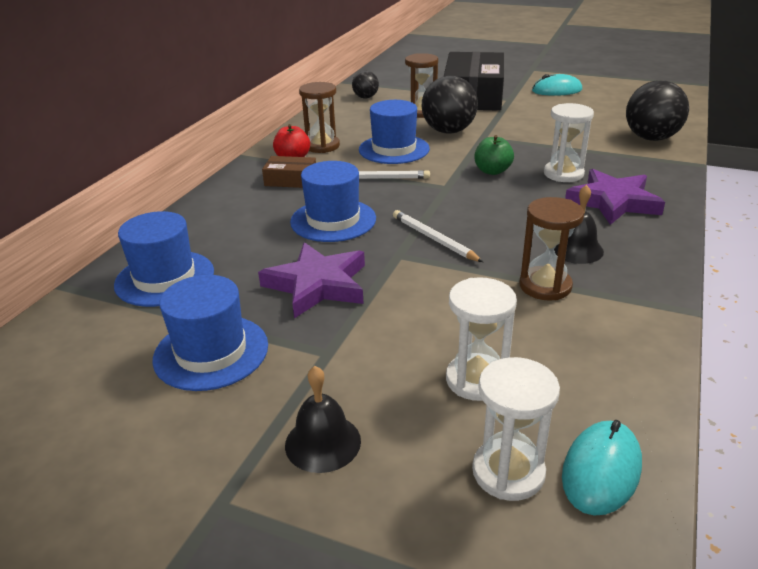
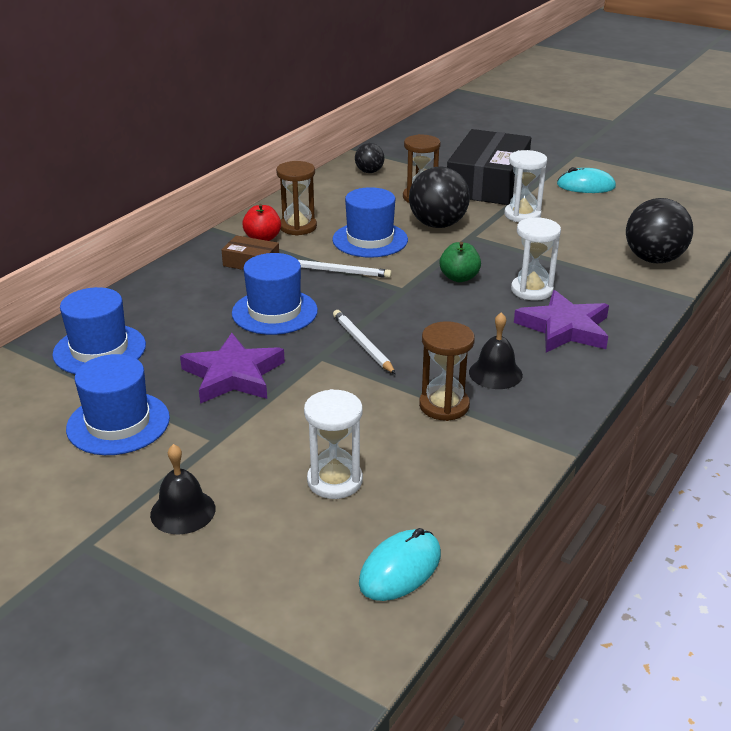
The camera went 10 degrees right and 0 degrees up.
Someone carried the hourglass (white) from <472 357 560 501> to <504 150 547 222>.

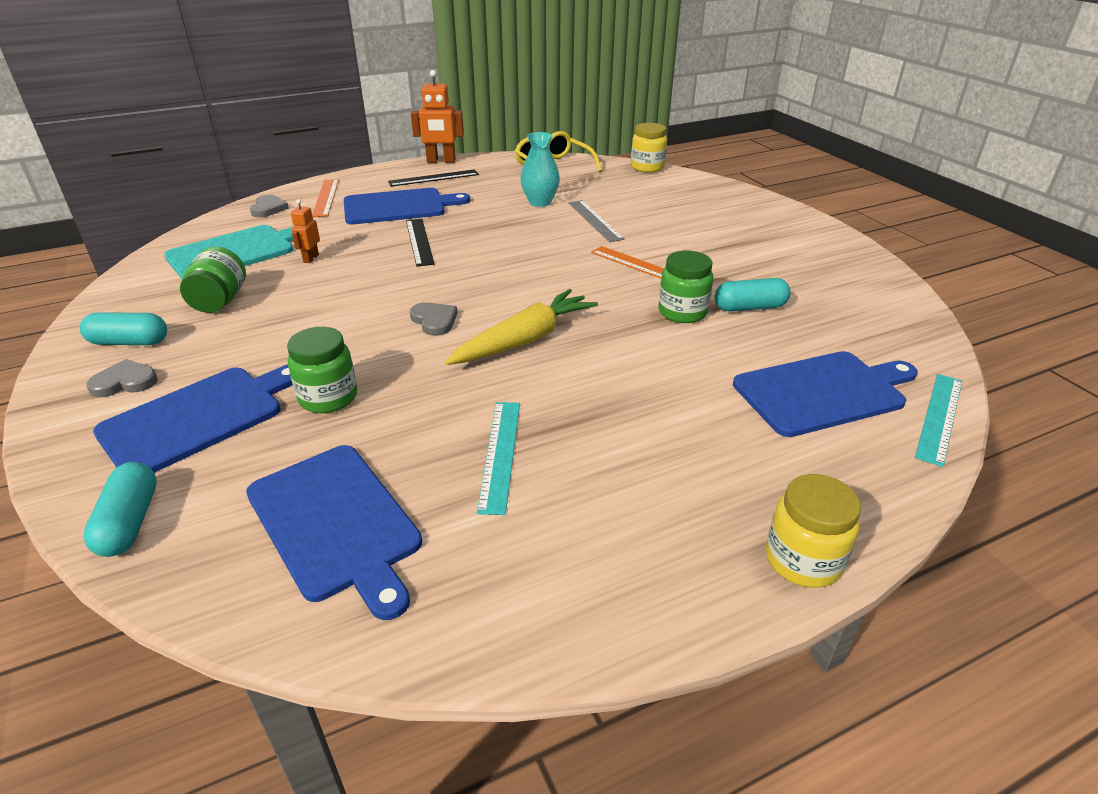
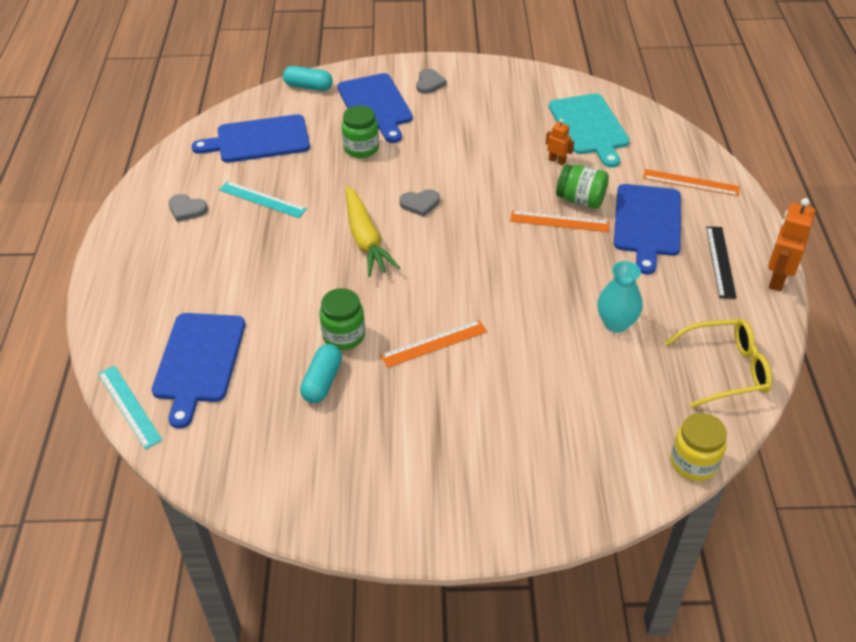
The camera went 115 degrees right and 10 degrees up.
Someone carried the heart (grey) from <250 195 289 217> to <168 194 208 222>.
Someone took away the ruler (grey) at <569 200 625 242>.
Someone repainted the ruler (black) at <406 219 435 267>, which became the ruler (orange) at <510 211 610 232>.
Someone carried the jar (green) from <180 247 246 313> to <556 164 609 208>.
Someone took away the capsule (turquoise) at <80 312 167 345>.
Someone took away the jar (yellow) at <766 474 861 588>.

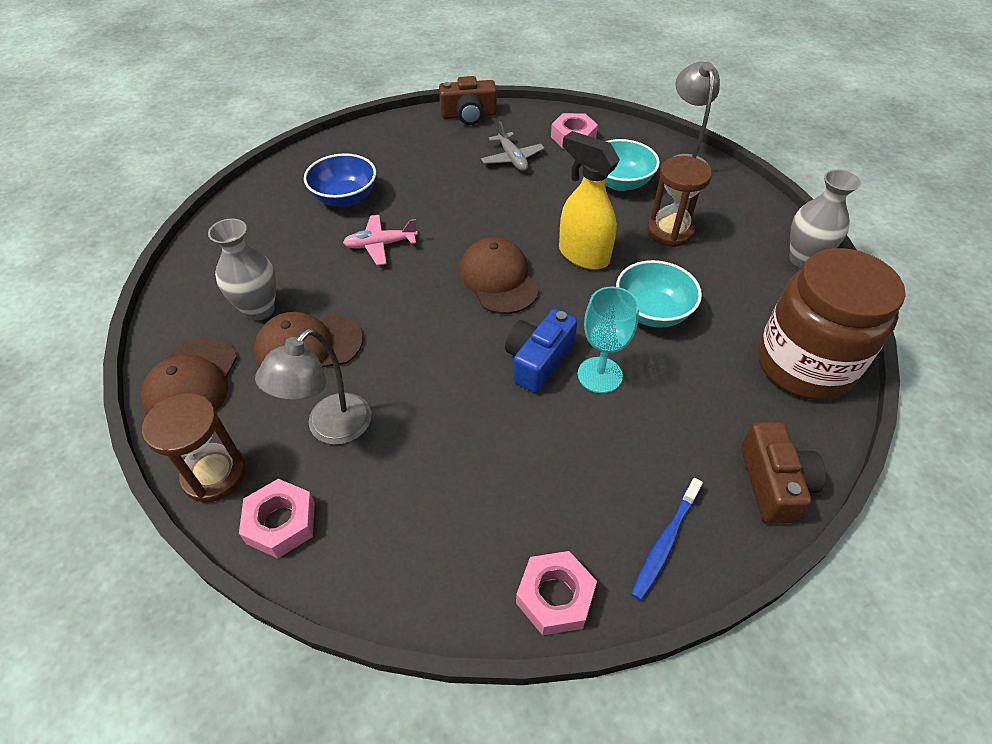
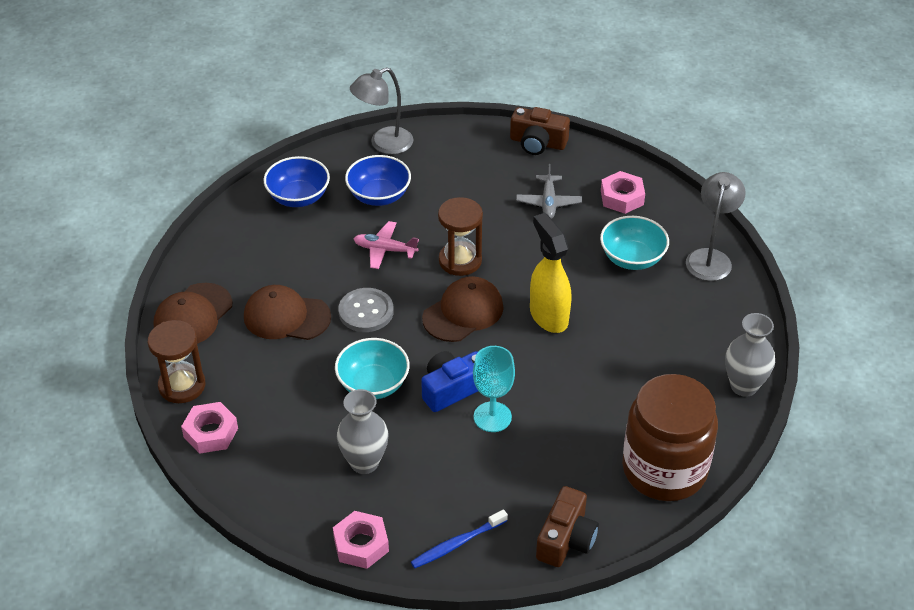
The camera went 25 degrees right and 5 degrees down.
Someone carried the hourglass (brown) from <647 156 712 247> to <438 197 483 276>.
Someone carried the vase (grey) from <208 219 276 321> to <337 389 389 474>.
Someone rotated the cap (brown) at <459 237 539 314> by 45 degrees clockwise.
Someone carried the bowl (turquoise) from <616 260 702 328> to <335 338 410 399>.
Someone carried the lamp (grey) from <255 329 372 445> to <350 67 413 154>.
Someone put down the bowl (blue) at <264 156 330 207>.
Someone put down the button (grey) at <338 288 394 332>.

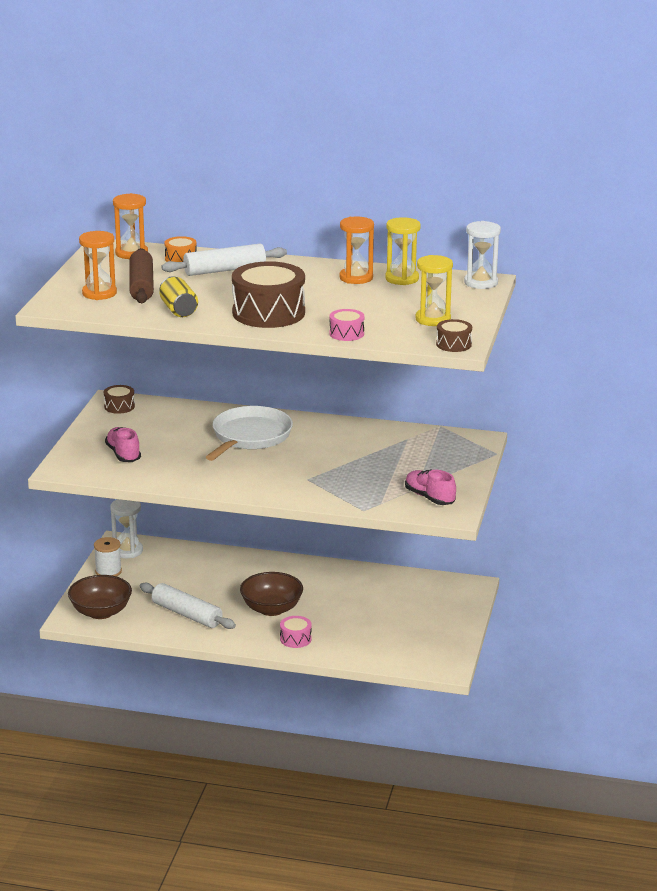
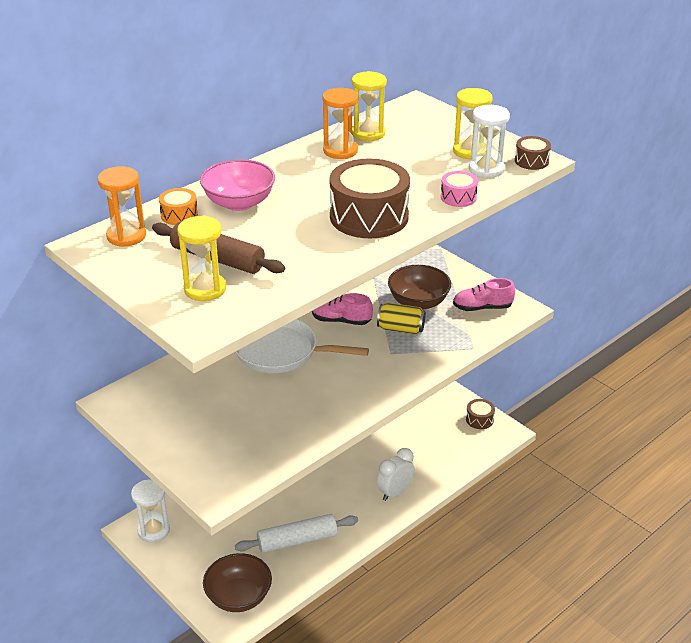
The camera went 55 degrees left and 10 degrees up.
Someone carried the hourglass (white) from <464 221 501 289> to <469 105 510 178>.
Someone repainted the hourglass (orange) at <79 231 117 300>, which became the hourglass (yellow) at <177 215 226 301>.
Someone swapped the rolling pin (white) at <161 244 287 276> for the bowl (pink) at <200 159 275 211>.
Someone carried the can (yellow) from <159 276 198 317> to <377 303 426 335>.
Someone carried the drum (brown) from <104 385 135 414> to <466 399 495 429>.
Someone rotated the pan (white) at <206 406 293 461> by 45 degrees counterclockwise.
Someone carried the shoe (pink) from <105 427 141 462> to <312 293 373 325>.
Someone took away the spool (white) at <94 537 122 576>.
Someone carried the bowl (brown) from <240 572 303 616> to <388 265 451 310>.
Someone swapped the drum (pink) at <280 616 312 648> for the clock (white) at <377 448 415 501>.

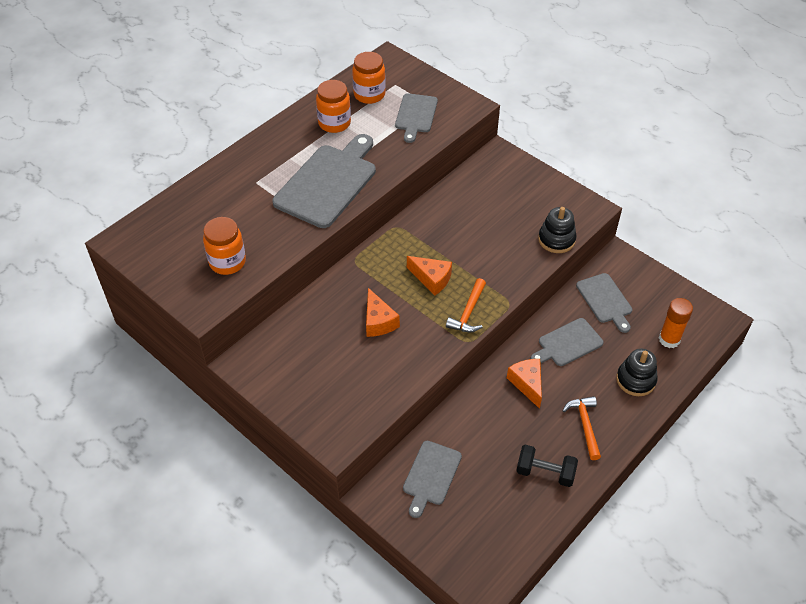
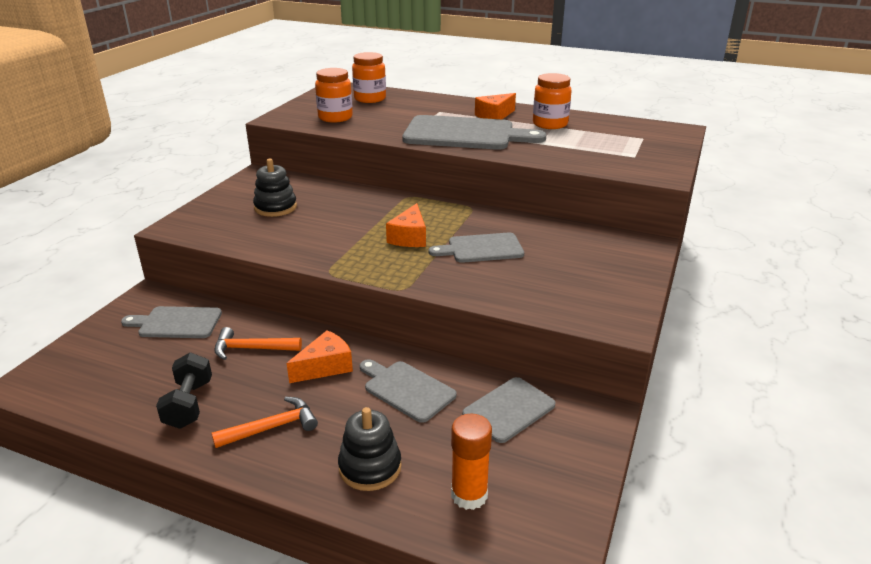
The camera went 70 degrees right and 20 degrees down.
Someone carried the jar (orange) from <352 52 386 104> to <352 52 386 103>.
Someone carried the cutting board (grey) from <395 93 438 143> to <429 232 524 263>.
Someone carried the stacking toy (black) from <538 207 577 253> to <253 159 297 217>.
Someone carried the hammer (orange) from <446 278 486 332> to <214 327 302 360>.
Someone carried the cheese (orange) from <366 288 400 337> to <475 93 516 119>.

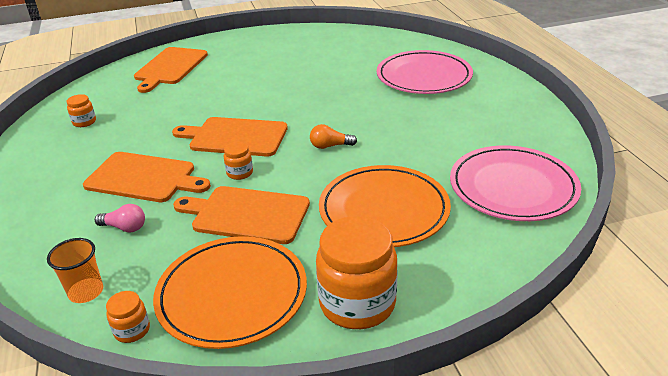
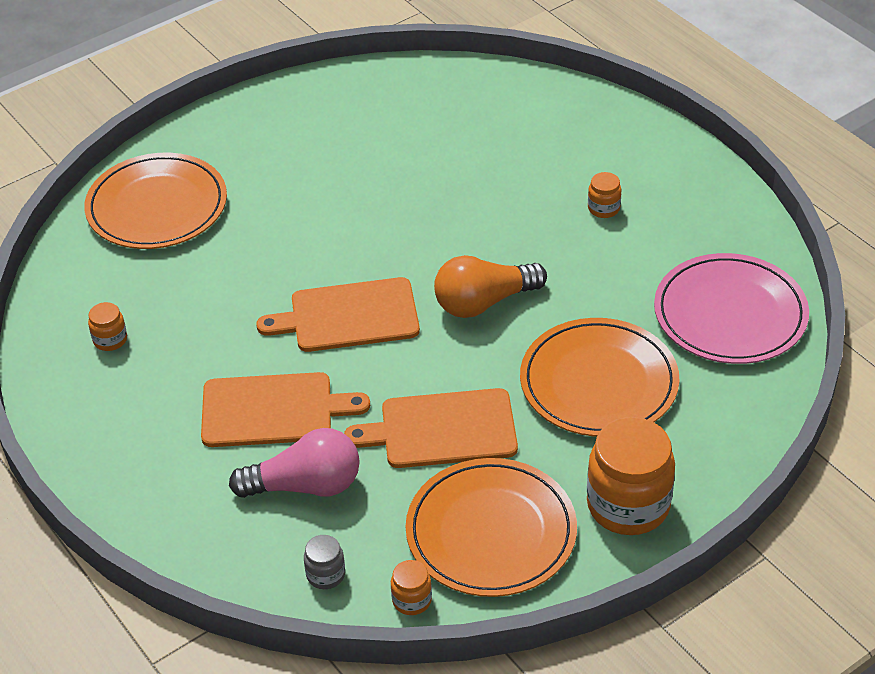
The camera went 20 degrees left and 10 degrees up.
Someone swapped the cutting board (orange) at <134 47 208 93> for the plate (orange) at <84 153 227 249>.
Someone took away the plate (pink) at <377 50 473 94>.
Someone scaled the light bulb (orange) at <310 124 357 149> by 1.89.
Someone carried the jar (orange) from <224 142 253 180> to <588 172 622 218>.
Someone scaled the light bulb (pink) at <95 204 145 233> by 1.89.
Someone swapped the cup (orange) at <47 238 103 303> for the jar (grey) at <304 535 345 589>.

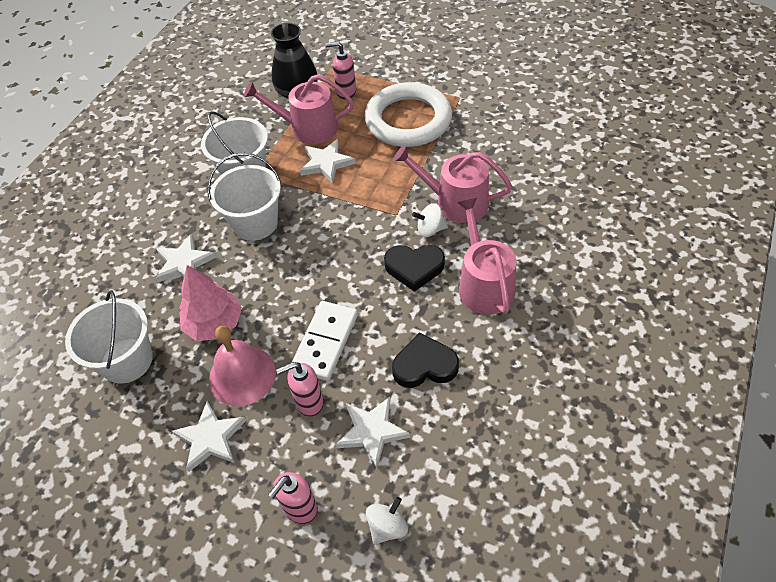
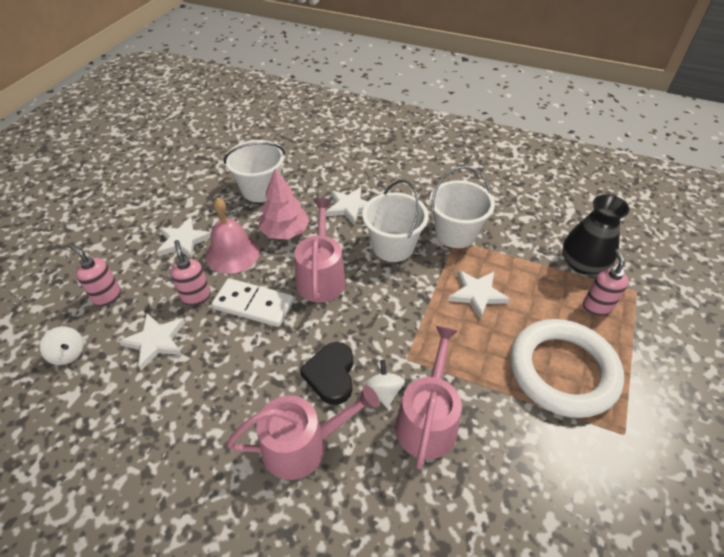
The camera went 85 degrees right and 5 degrees down.
Someone carried the watering can (pink) from <244 74 354 144> to <294 199 346 303>.
Someone took away the heart (black) at <392 332 459 388>.

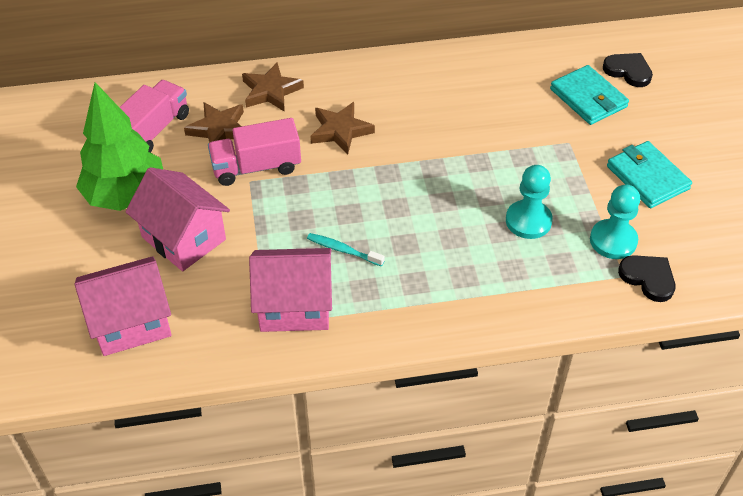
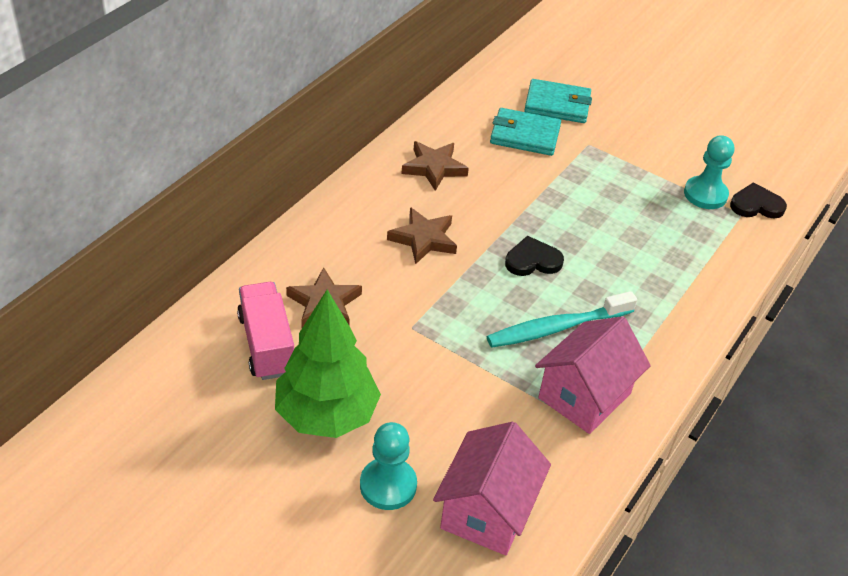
The camera went 50 degrees left and 5 degrees down.
Someone carried the heart (black) from <603 53 653 87> to <505 236 564 276>.
Someone carried the star (brown) from <242 63 304 112> to <401 141 469 191>.
Someone took away the truck (pink) at <208 118 301 186>.
Someone carried the wallet (turquoise) from <607 141 692 208> to <490 108 561 156>.
Someone carried the pawn (turquoise) from <506 165 553 239> to <360 422 417 510>.
Someone took away the house (pink) at <126 167 230 271>.
Someone scaled the toothbrush (turquoise) at <307 233 385 266> by 1.82.

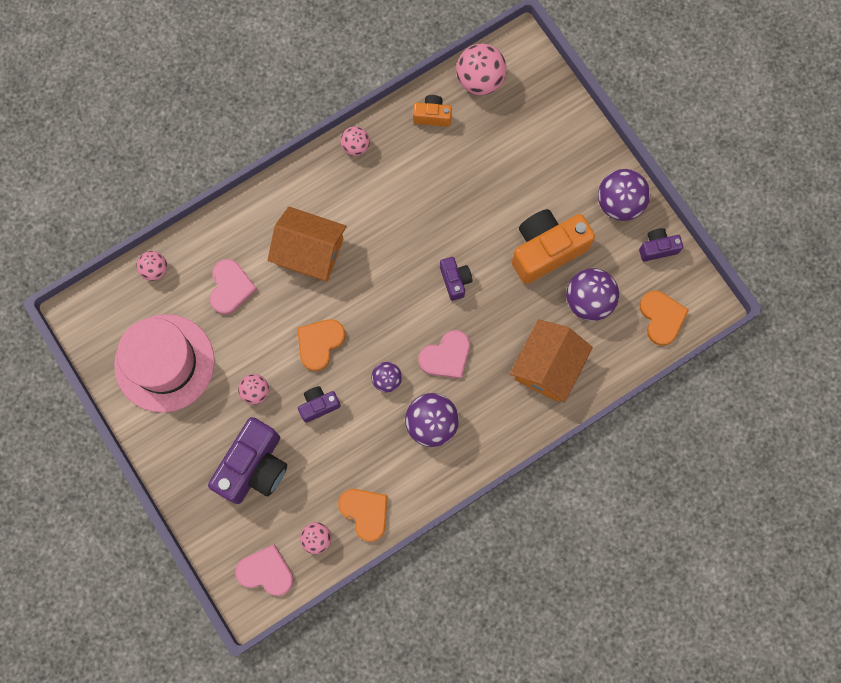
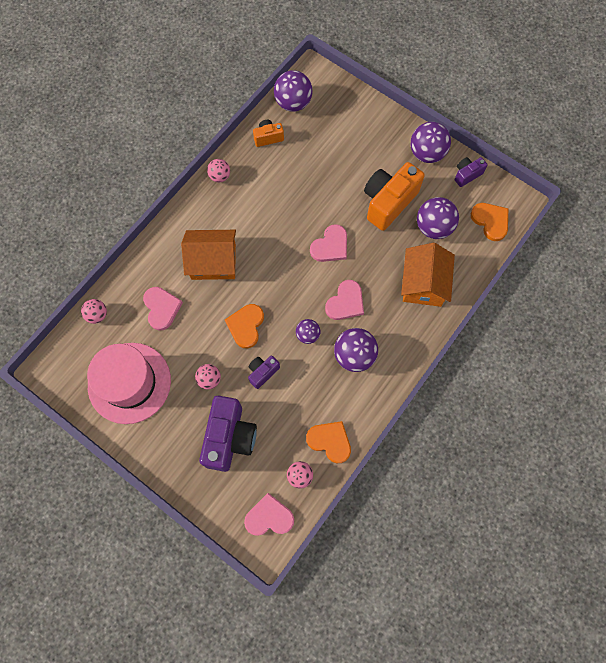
The camera went 20 degrees left and 5 degrees down.
Someone repainted the ball (pink) at <456 44 507 95>, which became the ball (purple) at <274 70 313 112>.
Someone swapped the camera (purple) at <440 257 473 301> for the heart (pink) at <310 224 347 262>.

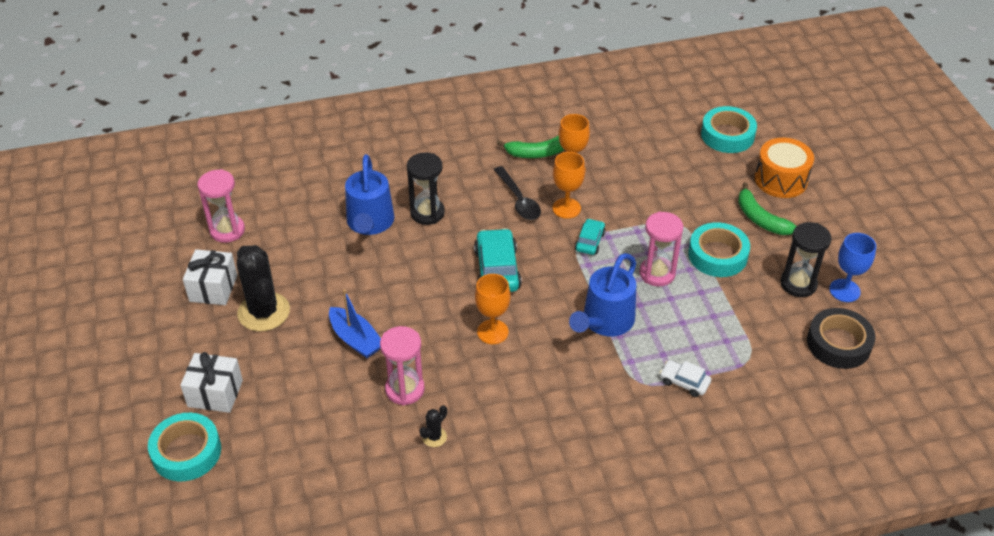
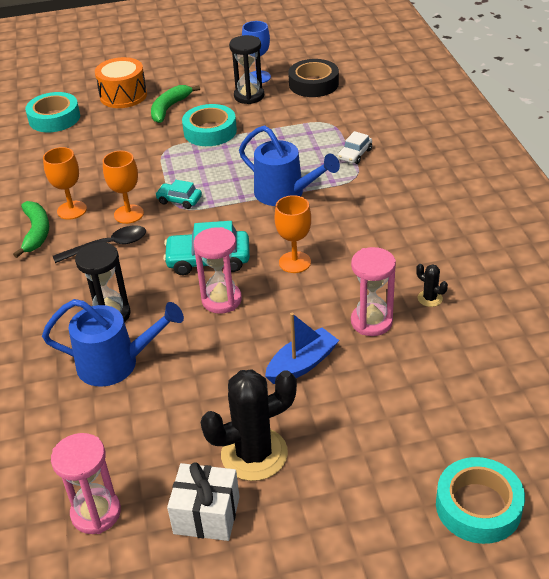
The camera went 85 degrees left and 5 degrees down.
Someone rotated the banana (green) at <738 182 797 235> by 150 degrees clockwise.
Someone carried the hourglass (pink) from <639 212 683 286> to <193 227 242 314>.
Someone took away the gift (white) at <180 352 243 413>.

